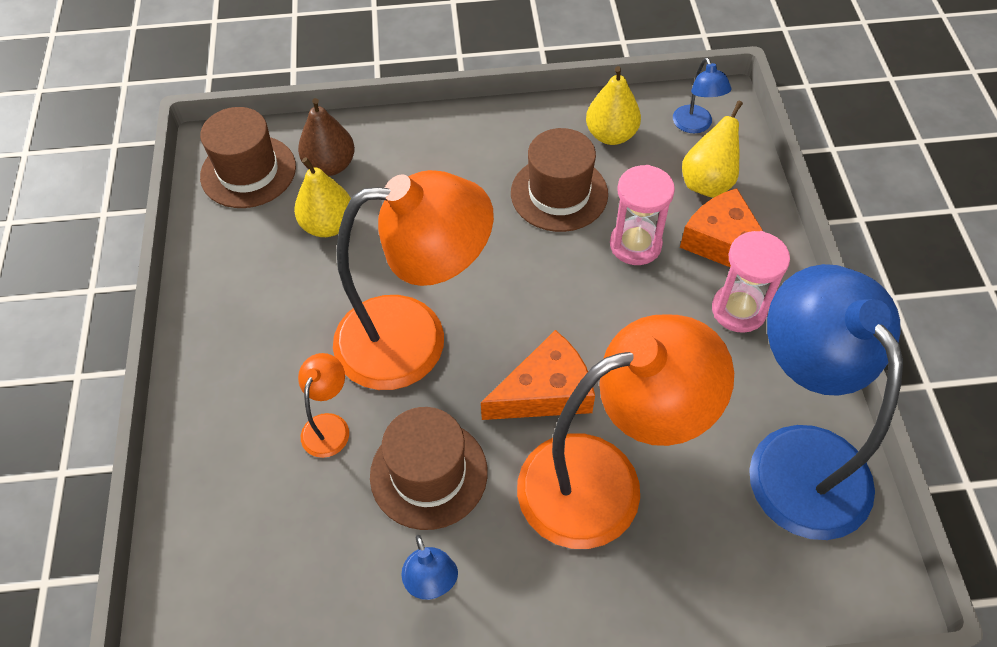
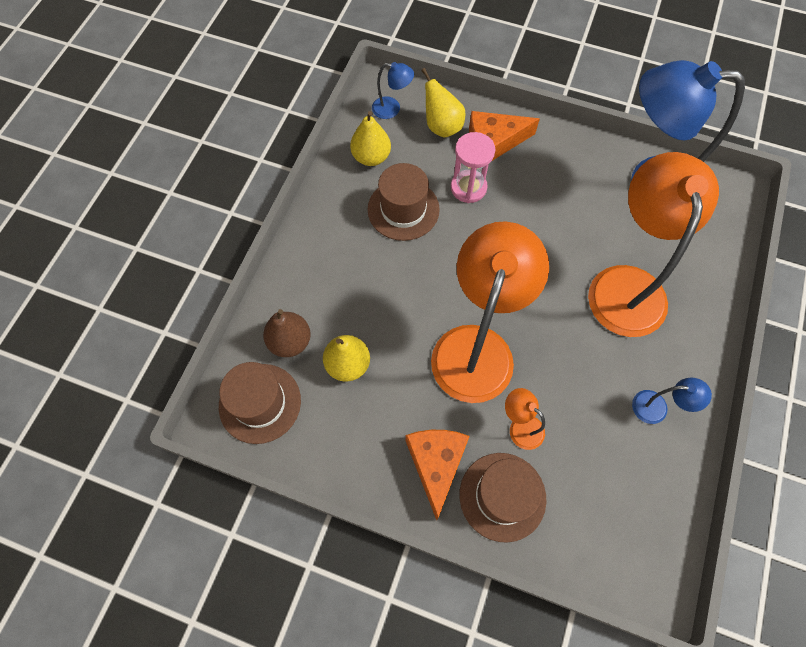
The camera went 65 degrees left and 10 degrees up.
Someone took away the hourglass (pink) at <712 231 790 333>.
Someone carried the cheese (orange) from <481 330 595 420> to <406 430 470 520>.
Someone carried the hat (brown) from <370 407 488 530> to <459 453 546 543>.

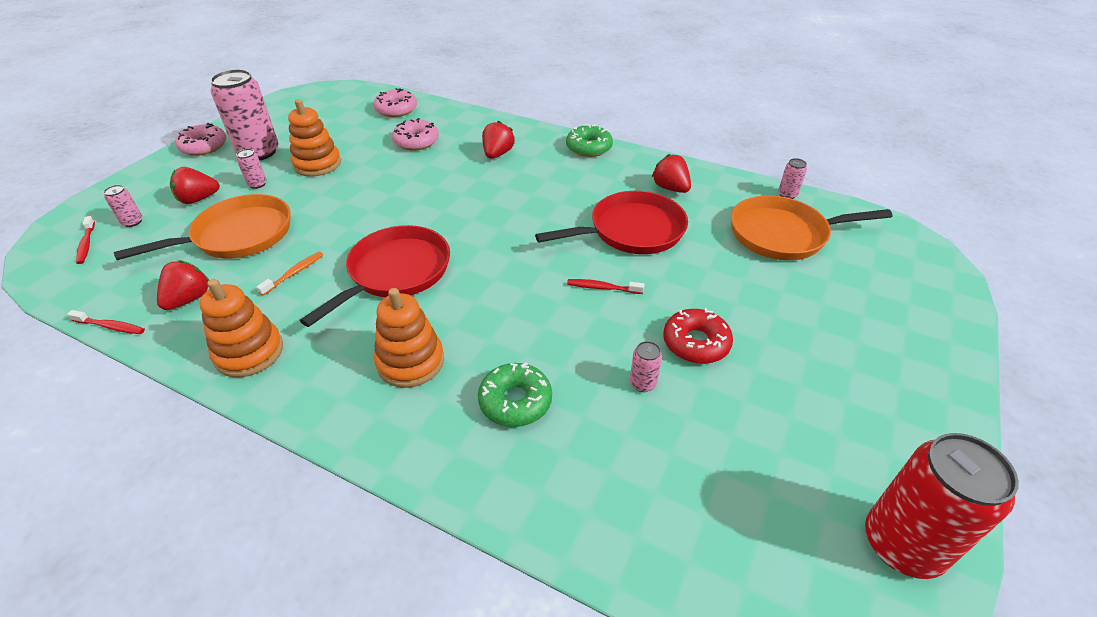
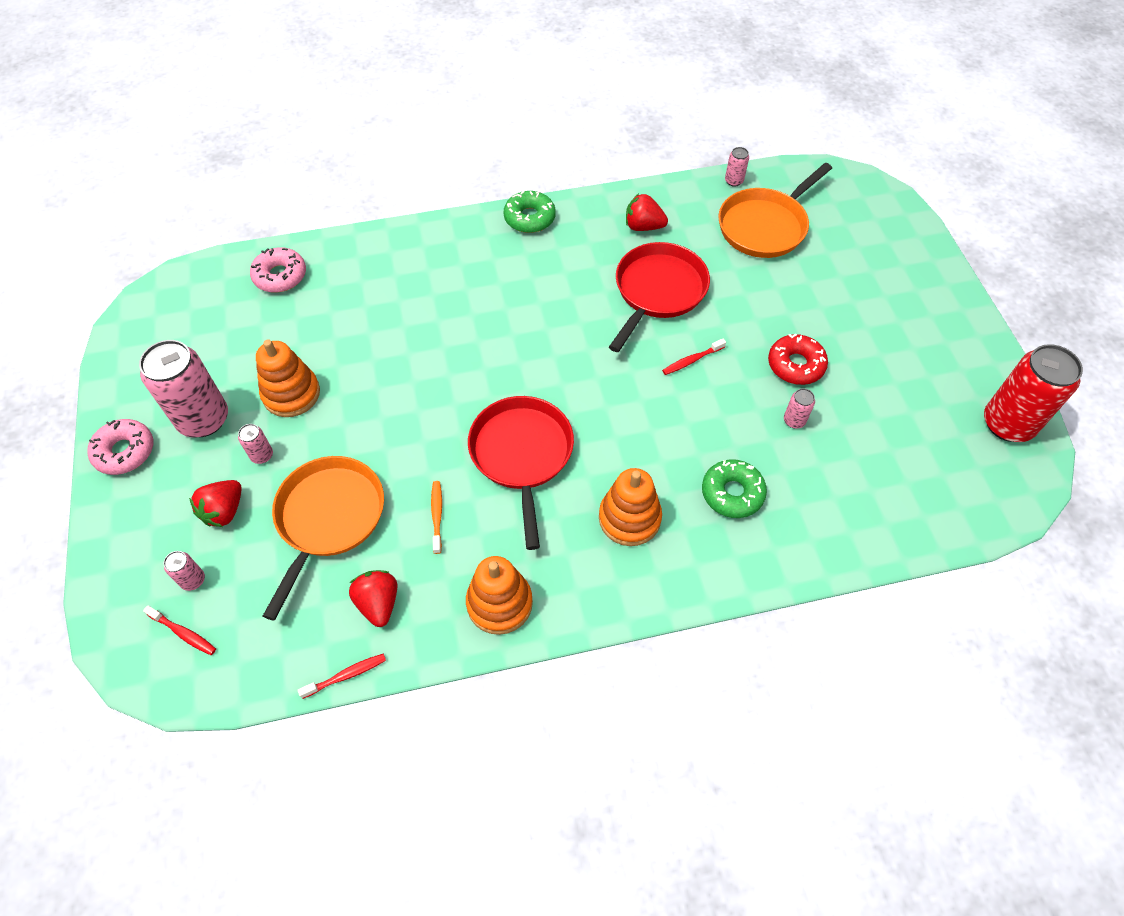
The camera went 40 degrees left and 15 degrees up.
Someone took away the donut (pink) at <392 118 439 150>.
Someone took away the strawberry (red) at <482 121 515 159>.

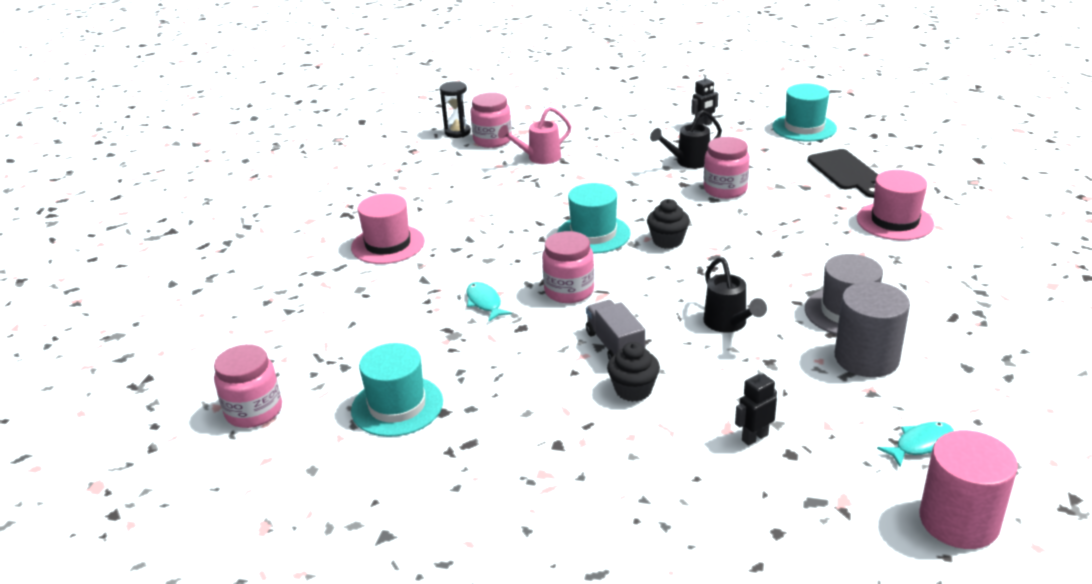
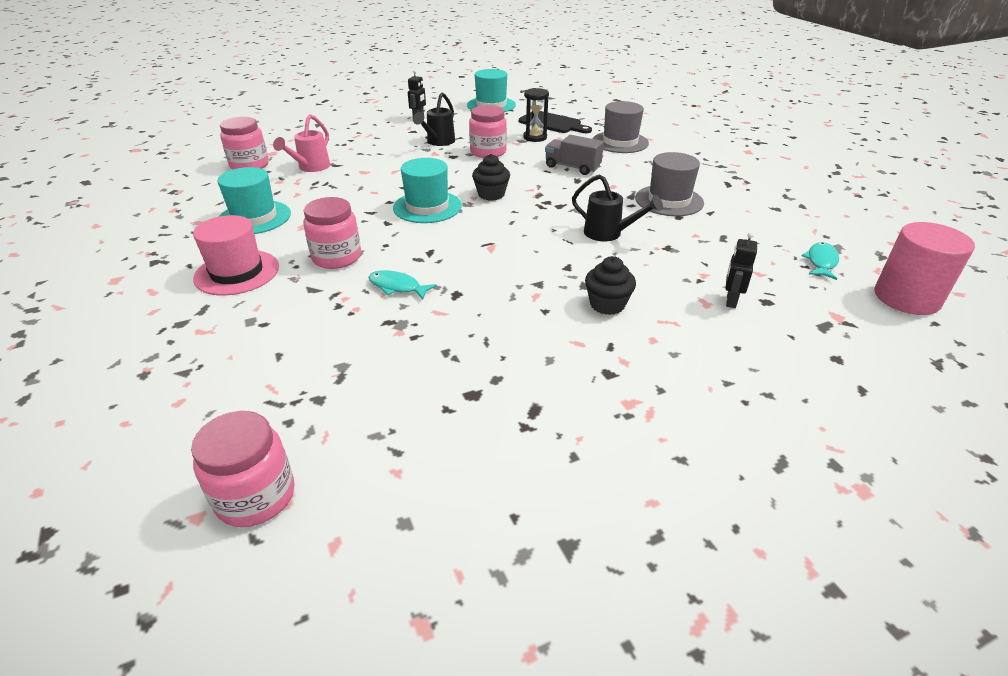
The camera went 40 degrees left and 5 degrees up.
Someone carried the hourglass (black) from <440 81 471 138> to <523 88 549 142>.
Someone repainted the hat (pink) at <857 170 934 240>, which became the hat (grey) at <593 101 649 153>.
Someone carried the jar (pink) from <542 231 594 303> to <303 197 361 269>.
Someone took away the cylinder (grey) at <835 282 910 377>.
Someone carried the truck (grey) from <586 300 645 360> to <545 135 604 175>.
Someone carried the hat (turquoise) from <351 343 443 437> to <217 167 291 234>.

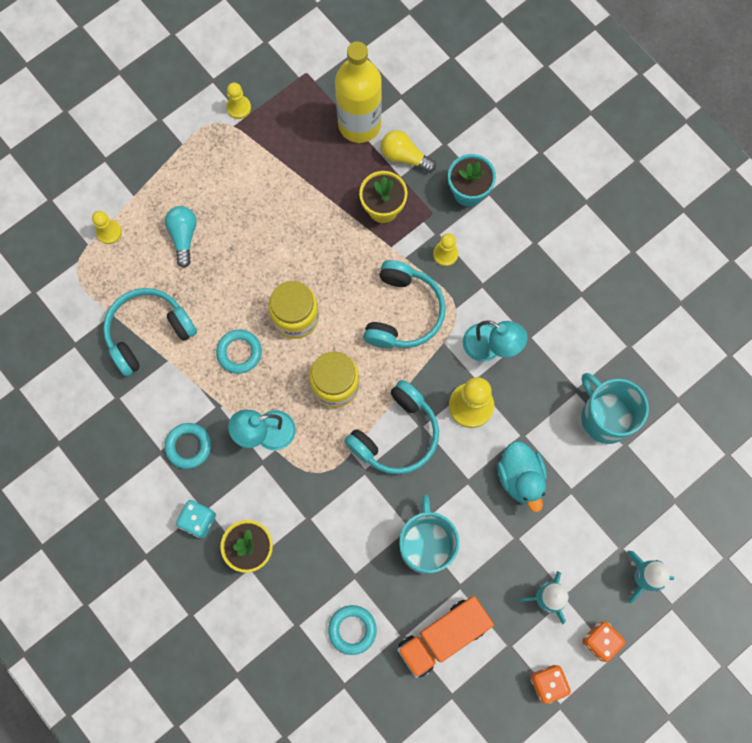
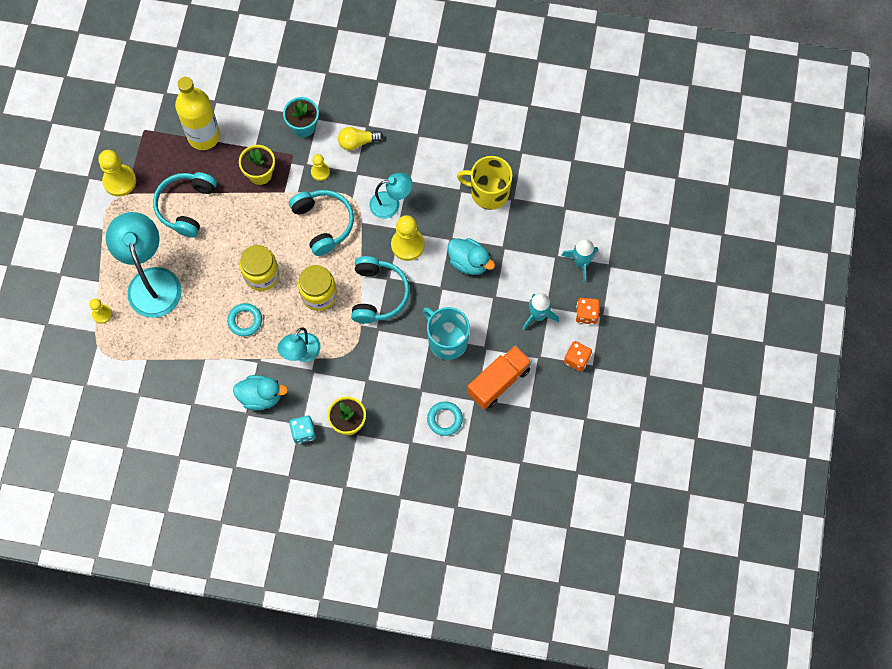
The camera went 40 degrees left and 5 degrees down.
Someone scaled the pawn (yellow) at <226 82 251 119> by 1.73.
Someone carried the light bulb (yellow) from <381 130 436 173> to <338 127 383 151>.
Someone swapped the light bulb (turquoise) at <165 206 197 268> for the lamp (turquoise) at <106 212 182 318>.
Someone carried the headphones (turquoise) from <103 288 197 376> to <153 172 217 238>.
Someone repainted the mug (turquoise) at <581 373 649 444>, which became the mug (yellow) at <457 156 513 210>.
Someone swapped the ring (turquoise) at <165 423 211 469> for the duck (turquoise) at <233 375 288 410>.
Someone rotated the truck (orange) at <397 596 494 678> by 150 degrees counterclockwise.

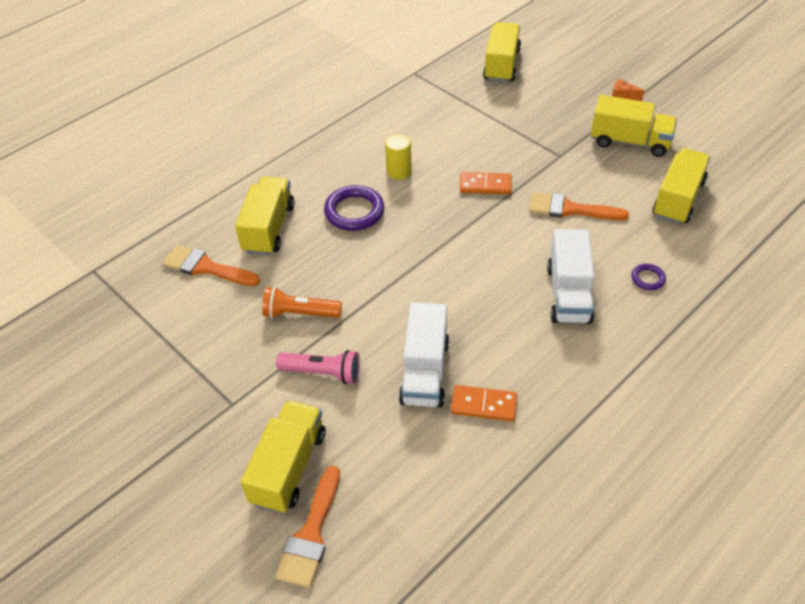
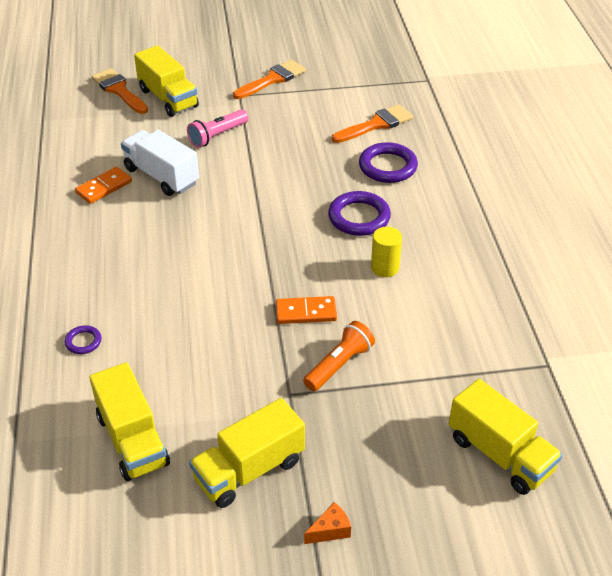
The camera went 125 degrees right and 5 degrees down.
Someone rotated the domino (orange) at <460 172 512 194> by 45 degrees clockwise.
Someone swapped the truck (yellow) at <235 177 295 255> for the ring (purple) at <359 142 418 183>.
Someone carried the brush (orange) from <529 192 629 220> to <233 60 306 99>.
Someone took away the truck (white) at <547 229 594 324>.
Someone carried the flashlight (orange) from <262 286 342 318> to <303 321 375 391>.

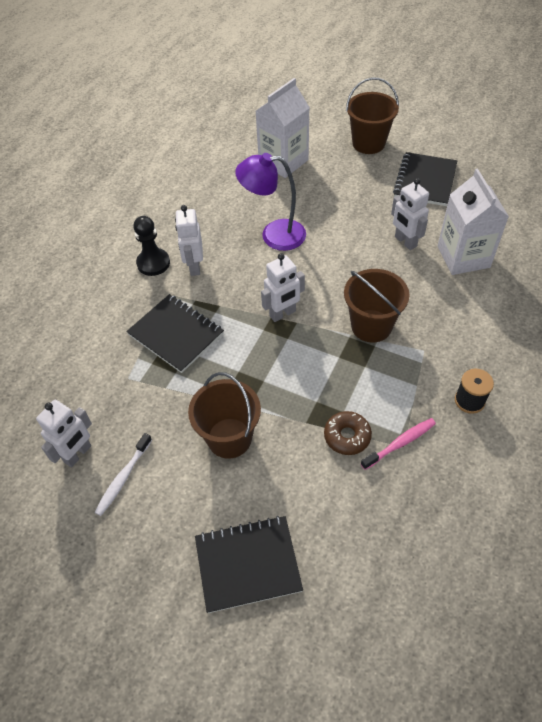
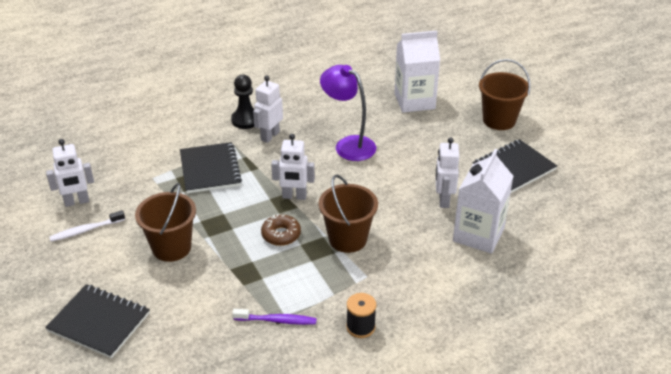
The camera went 35 degrees right and 15 degrees down.
Someone carried the donut (brown) from <324 411 372 455> to <261 214 301 246>.
Someone repainted the toothbrush (pink) at <361 418 436 470>, which became the toothbrush (purple) at <232 309 317 325>.

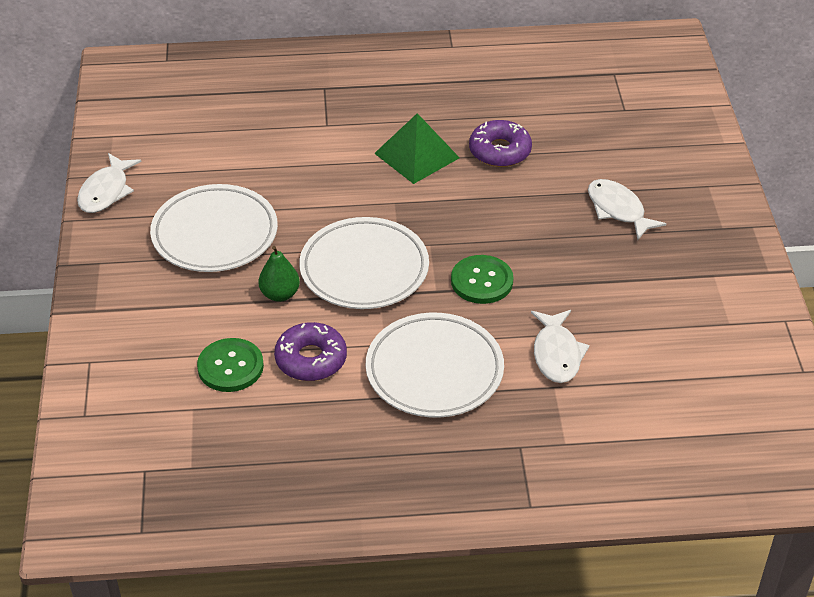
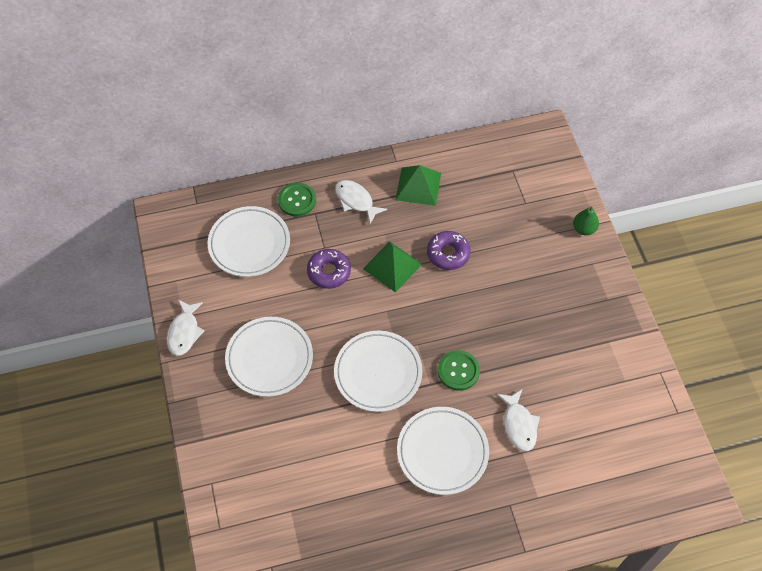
The camera went 10 degrees left and 15 degrees up.
Someone carried the fish (white) from <588 179 666 240> to <335 180 387 224>.
Someone carried the pear (green) from <259 246 300 302> to <573 206 599 235>.
Someone carried the donut (purple) from <274 322 347 381> to <307 249 351 289>.
Someone carried the button (green) from <197 338 264 392> to <278 182 316 217>.
Someone put down the pyramid (green) at <396 165 441 206>.
Someone put down the plate (white) at <208 206 290 277>.

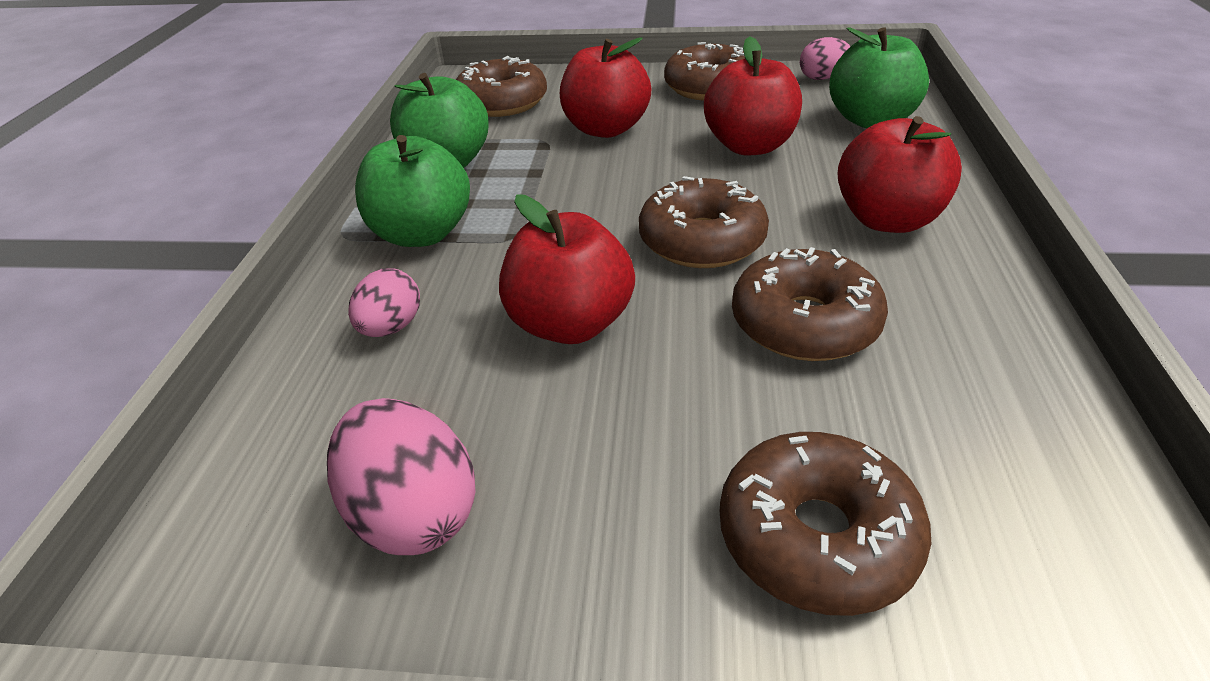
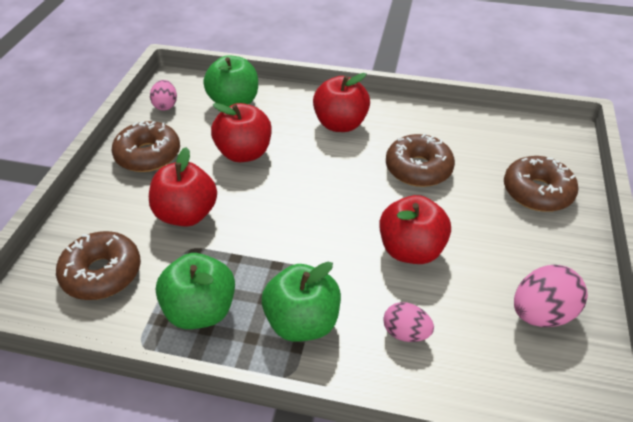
The camera went 85 degrees left and 5 degrees up.
Someone took away the donut (brown) at <639 176 769 268>.

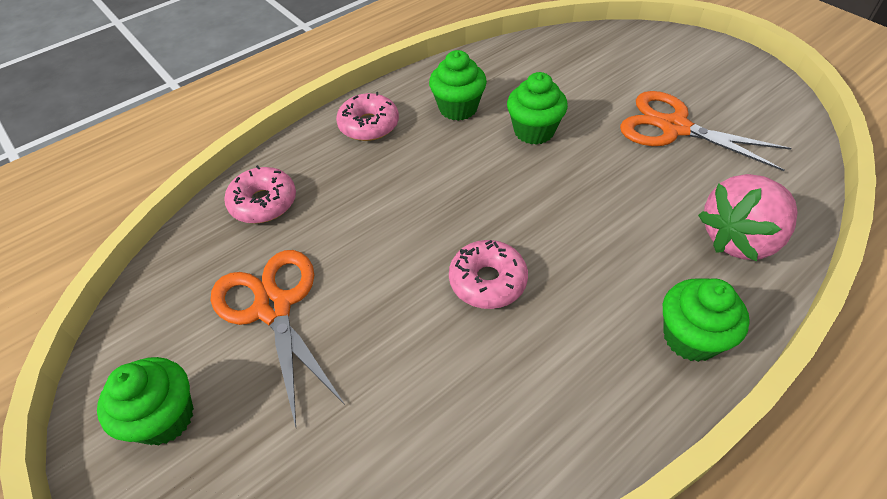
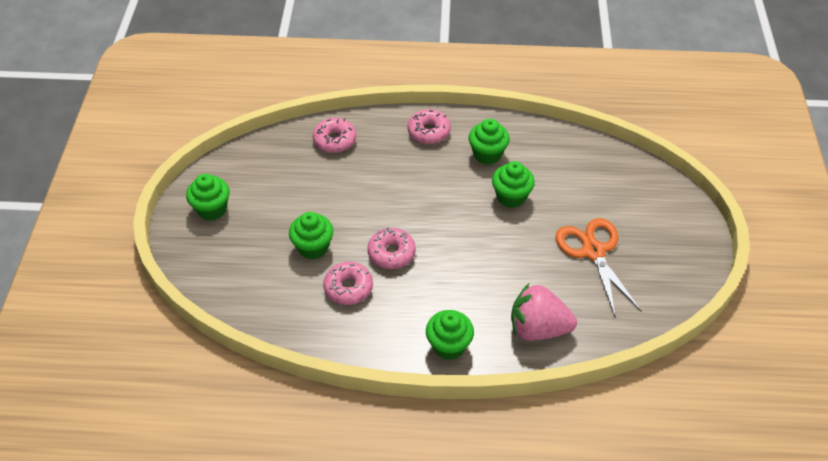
The camera went 40 degrees right and 0 degrees up.
Someone took away the scissors (orange) at <211 250 345 427>.
Someone put down the cupcake (green) at <289 212 333 259>.
Someone put down the donut (pink) at <323 262 373 305>.

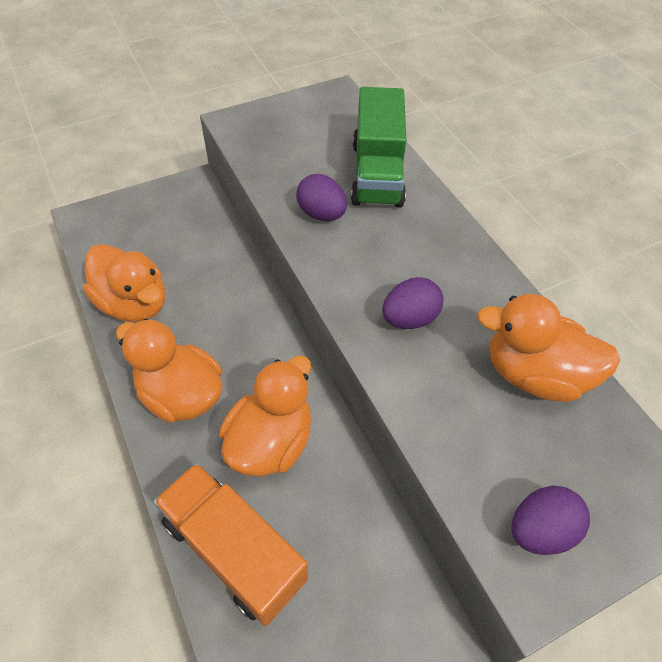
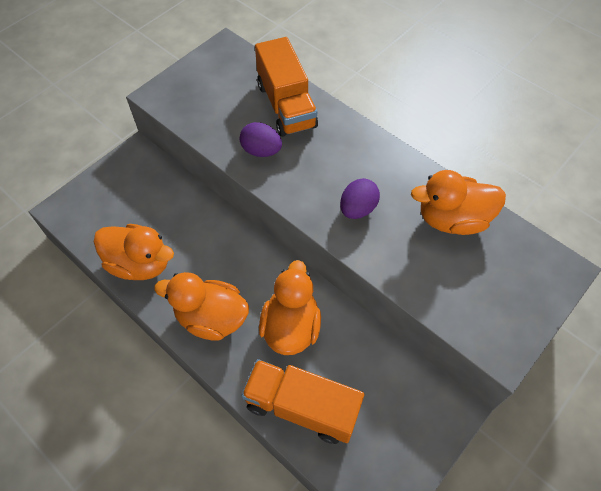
The camera went 20 degrees left and 5 degrees up.
Someone repainted the truck (green) at <351 87 407 208>, which became the truck (orange) at <255 37 318 137>.
Someone took away the egg (purple) at <511 486 590 555>.

